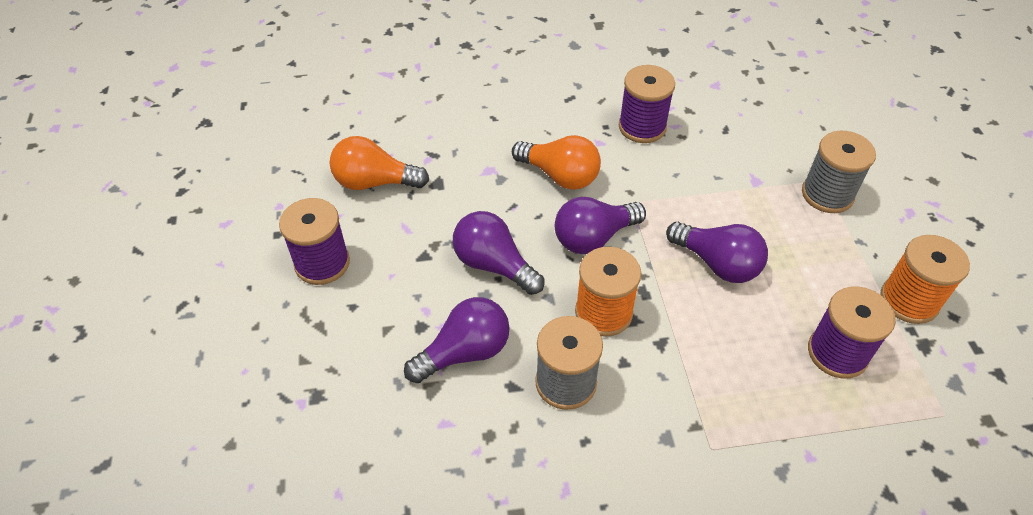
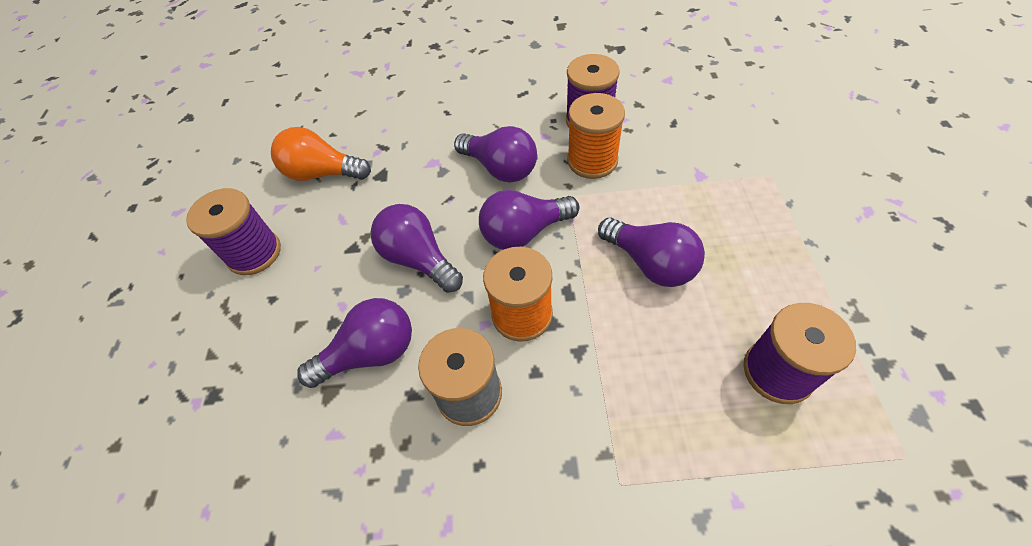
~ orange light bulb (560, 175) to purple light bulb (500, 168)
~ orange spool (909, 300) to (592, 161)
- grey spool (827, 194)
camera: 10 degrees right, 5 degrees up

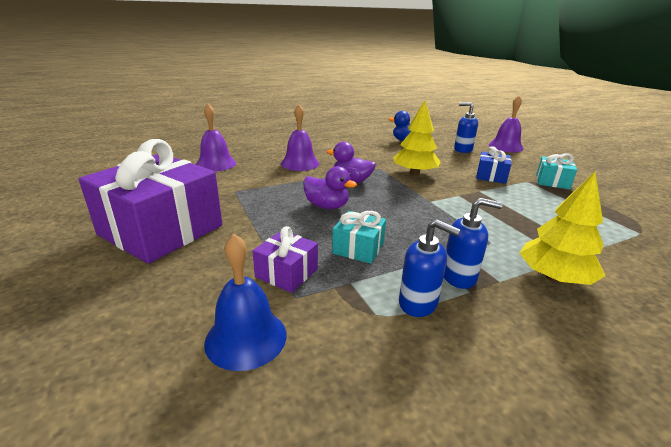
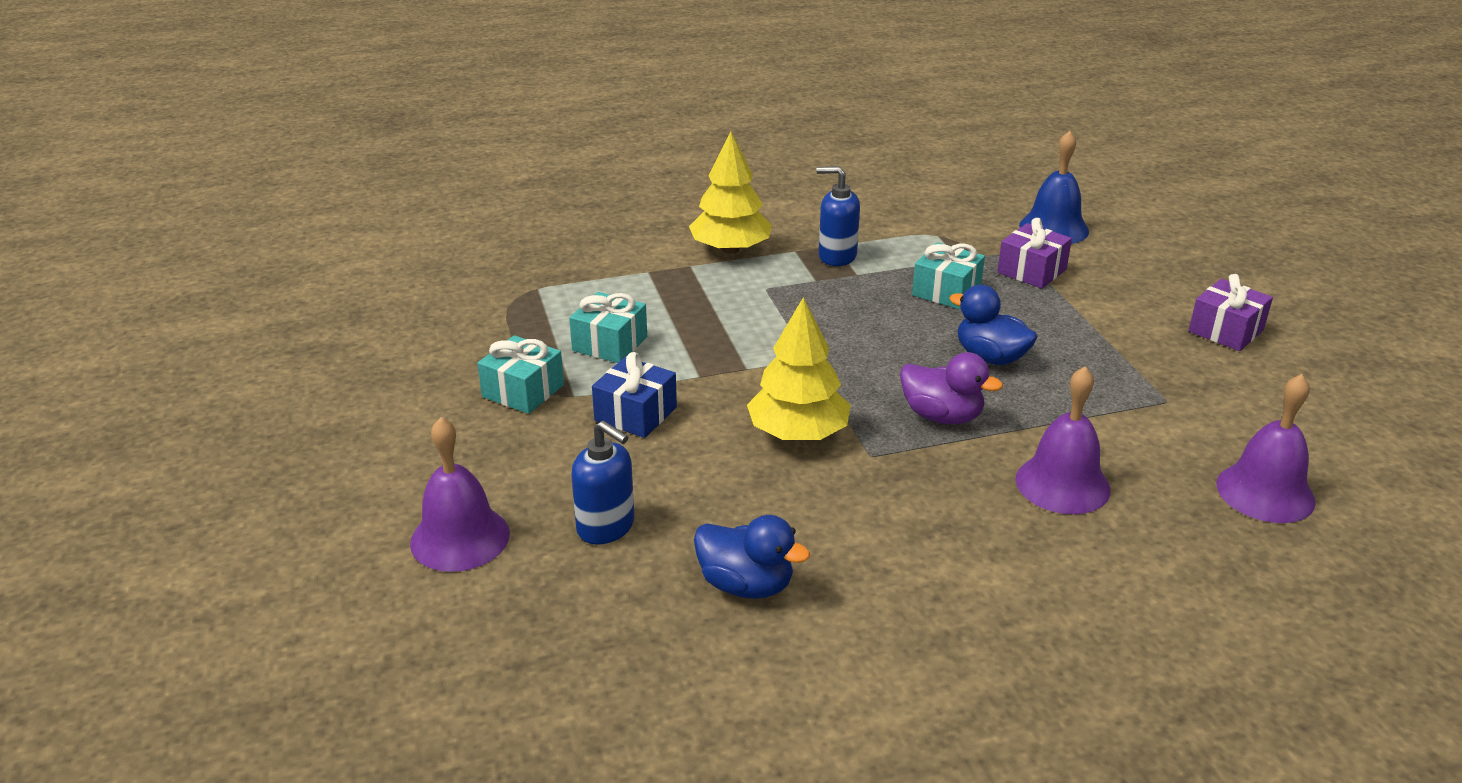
+ turquoise gift (610, 344)
~ purple duck (327, 206) to blue duck (990, 357)
~ purple gift (161, 230) = (1225, 331) x0.46
- blue soap dispenser (418, 303)
camera: 170 degrees left, 5 degrees up

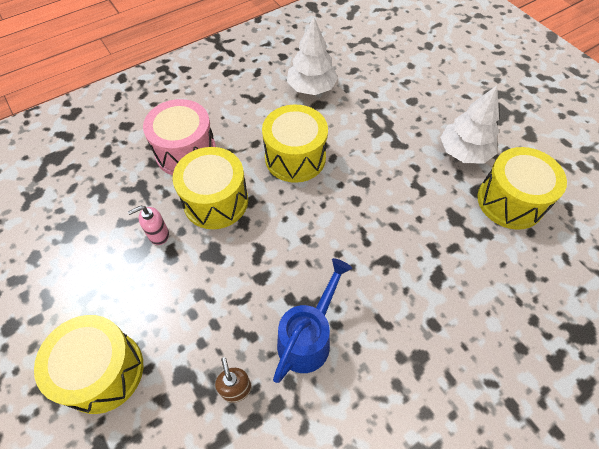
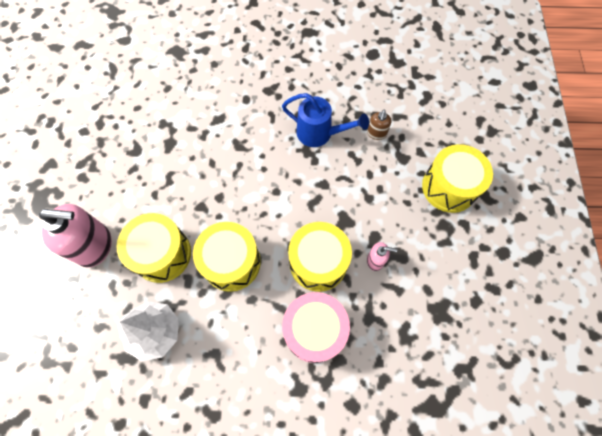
+ pink soap dispenser (95, 246)
~ yellow drum (510, 201) to (162, 254)
~ blue watering can (308, 338) = (320, 134) 135 degrees counterclockwise
- white tree (464, 152)
camera: 145 degrees left, 10 degrees up

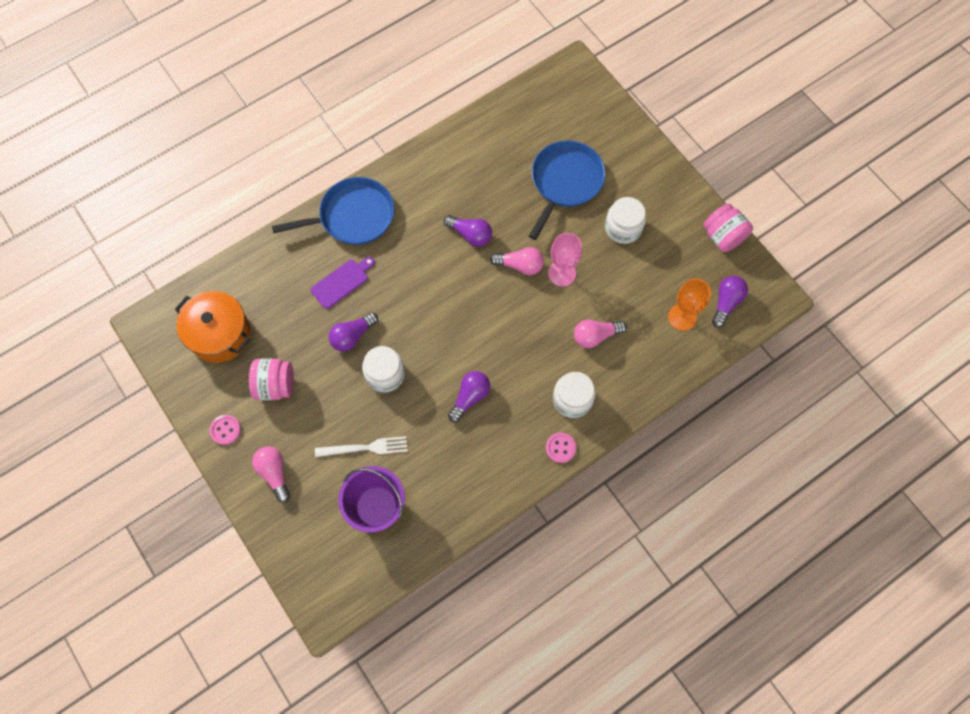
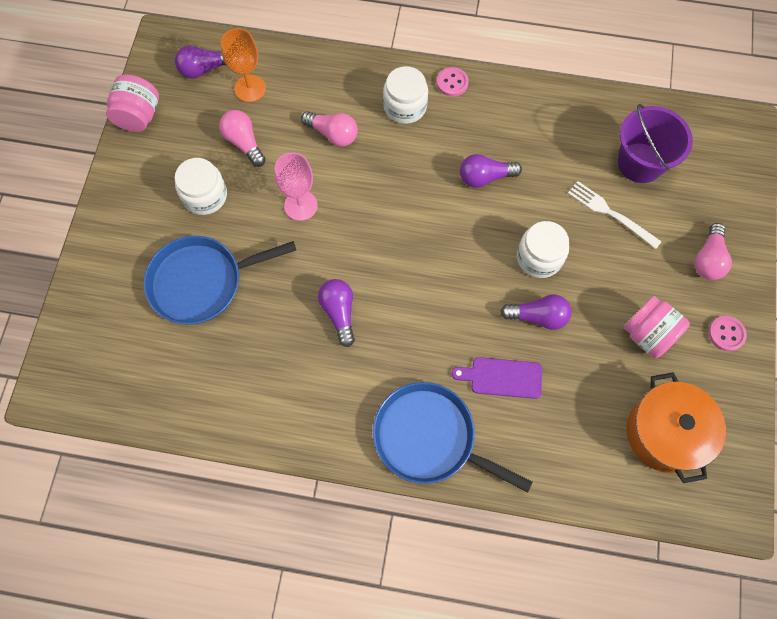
~ pink light bulb (520, 265) to (244, 143)
camera: 135 degrees left, 0 degrees up

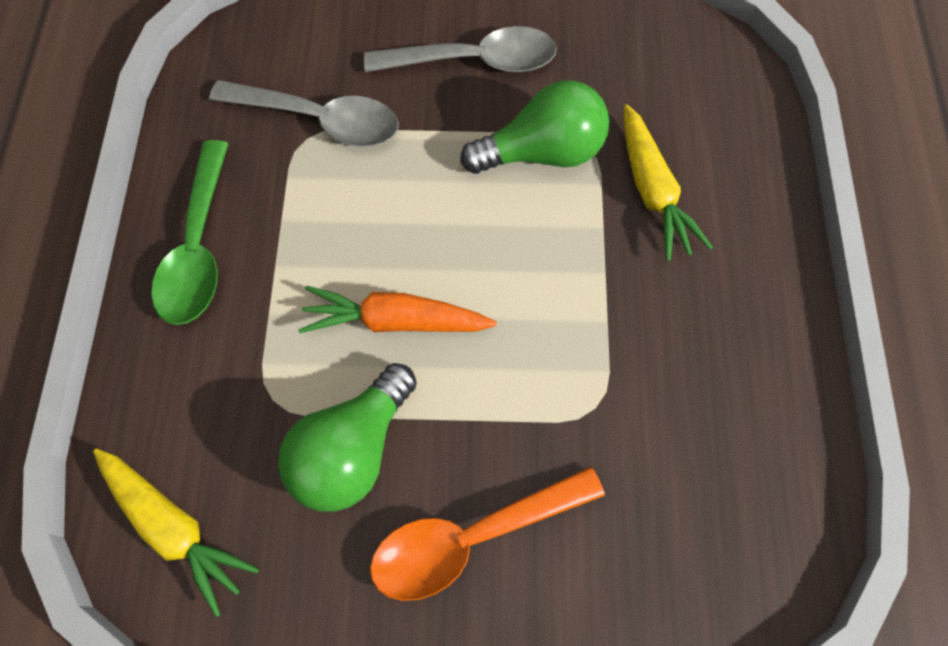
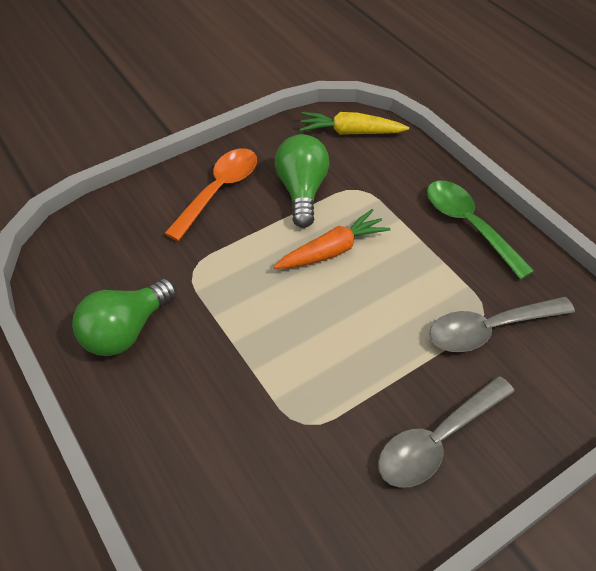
~ green light bulb (542, 152) to (126, 330)
- yellow carrot (653, 192)
camera: 145 degrees right, 15 degrees down

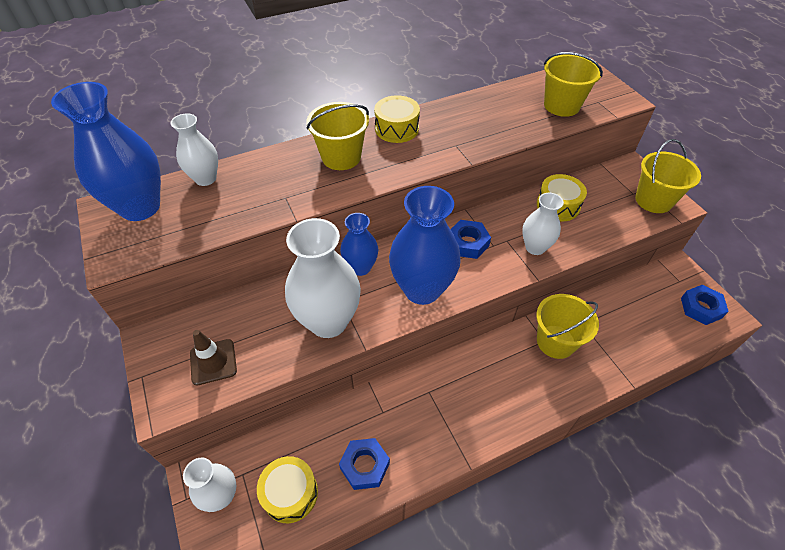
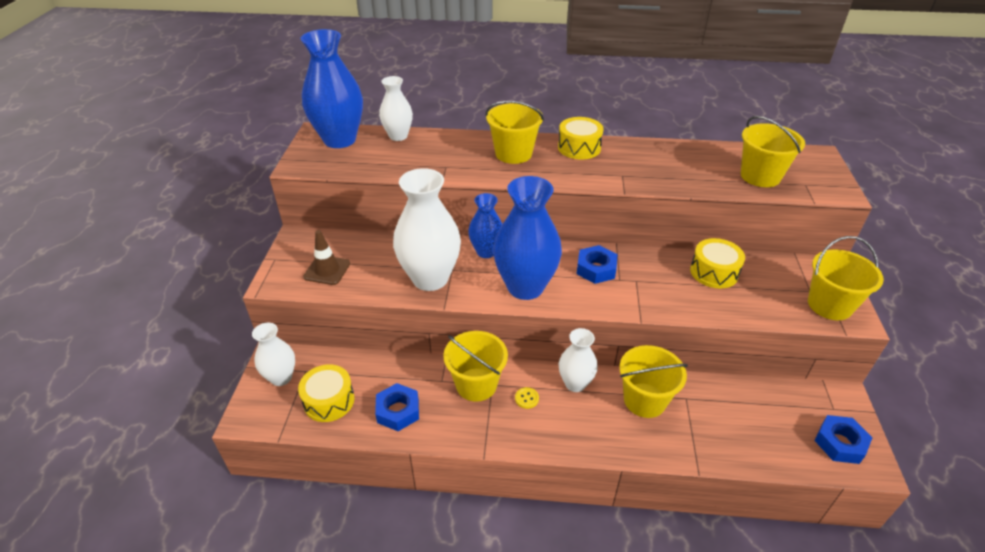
+ yellow bucket (476, 384)
+ yellow button (526, 398)
~ white vase (535, 247) to (575, 383)
camera: 30 degrees right, 10 degrees down

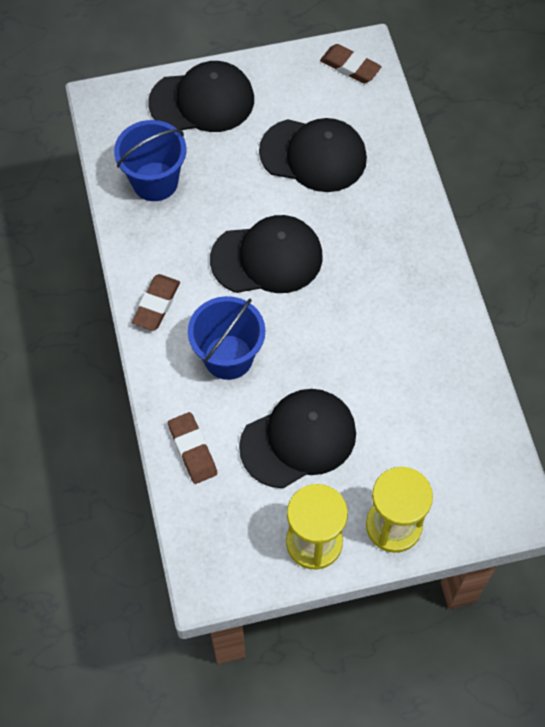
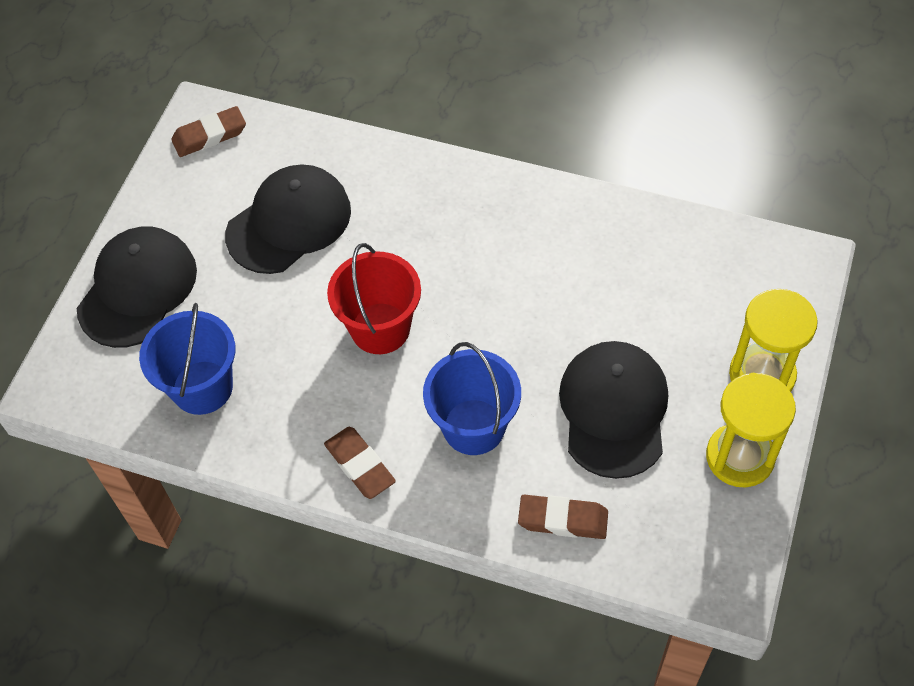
~ black cap (267, 258) to red bucket (380, 328)
camera: 55 degrees left, 5 degrees down

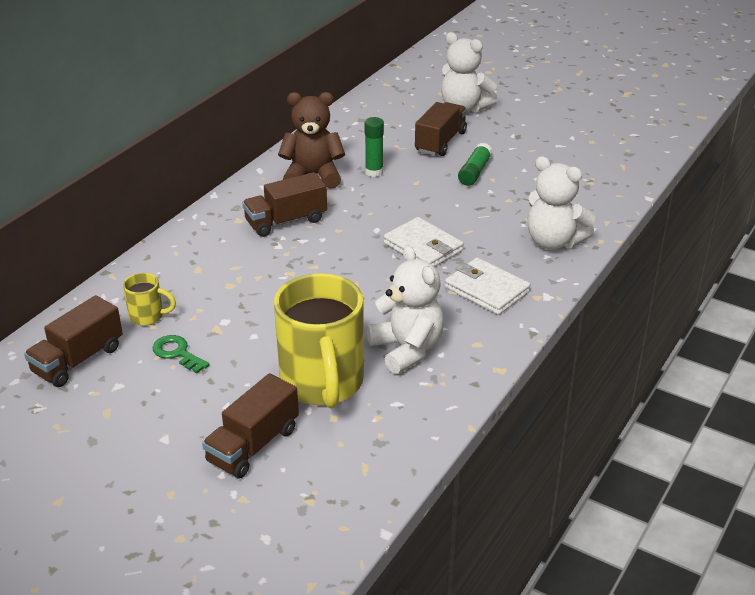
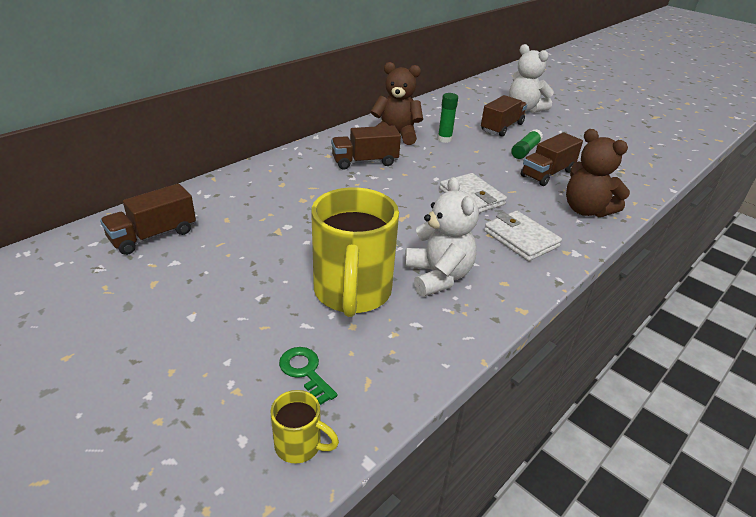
~ yellow mug (148, 316) to (300, 445)
~ green key (177, 353) to (305, 371)
~ brown truck (253, 445) to (547, 173)
~ white teddy bear (553, 241) to brown teddy bear (586, 210)
camera: 10 degrees right, 0 degrees up

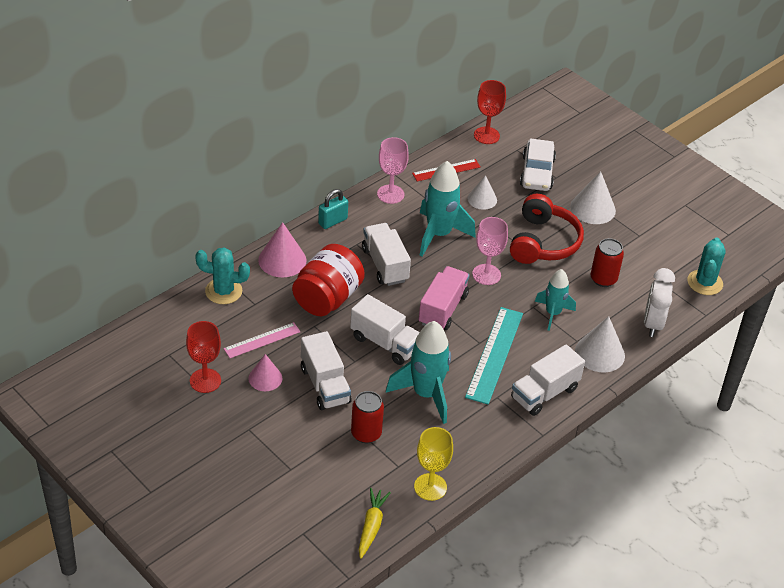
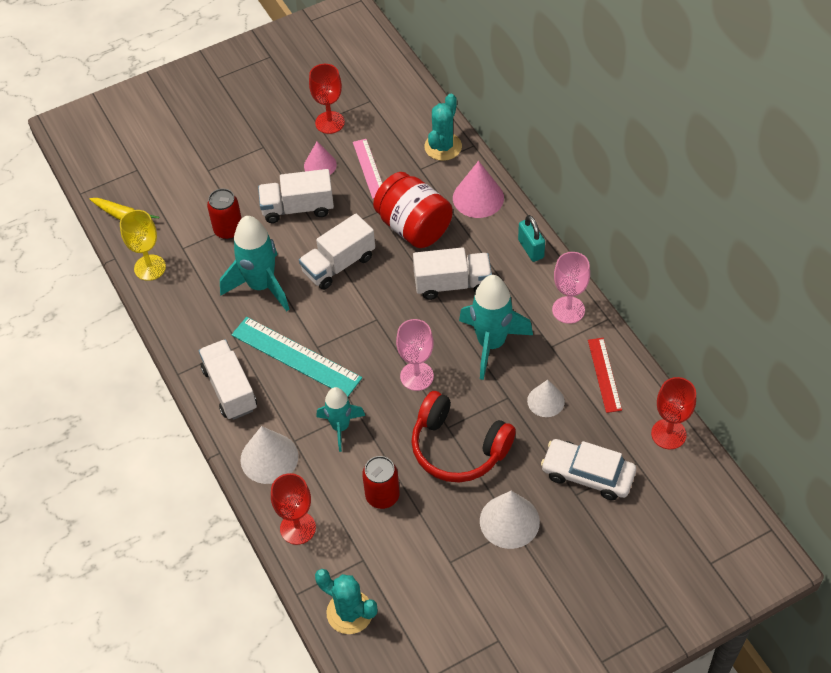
~ white clock (653, 324) to red goblet (298, 528)
- pink truck (442, 309)
camera: 110 degrees right, 10 degrees up

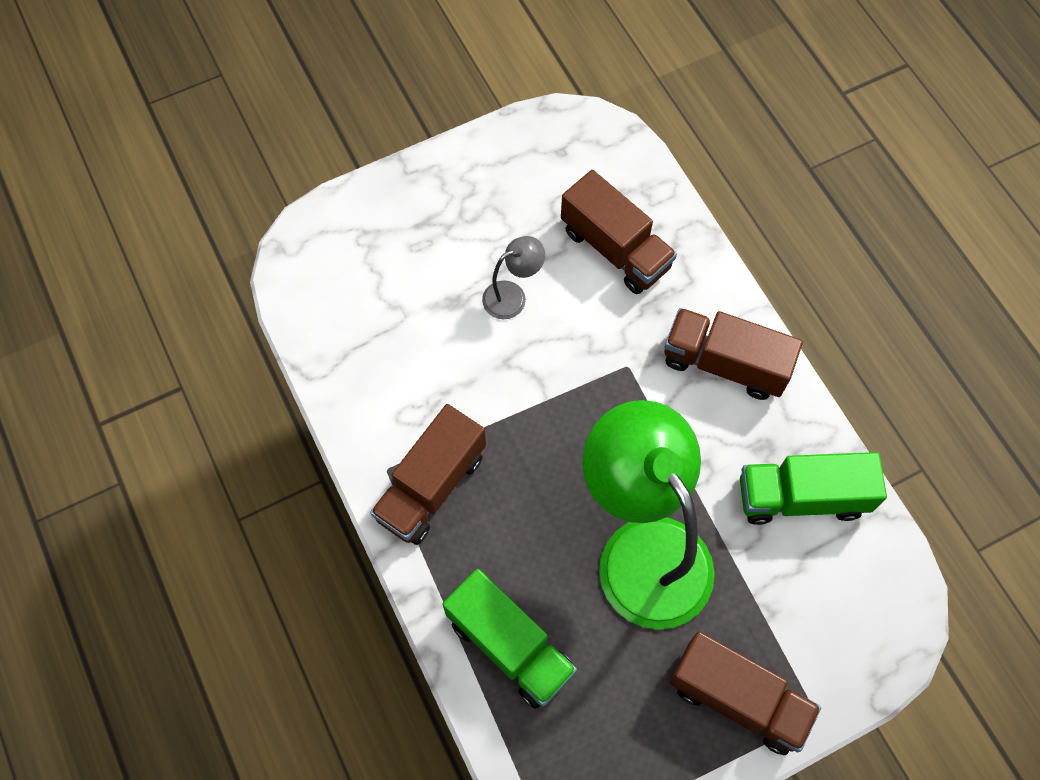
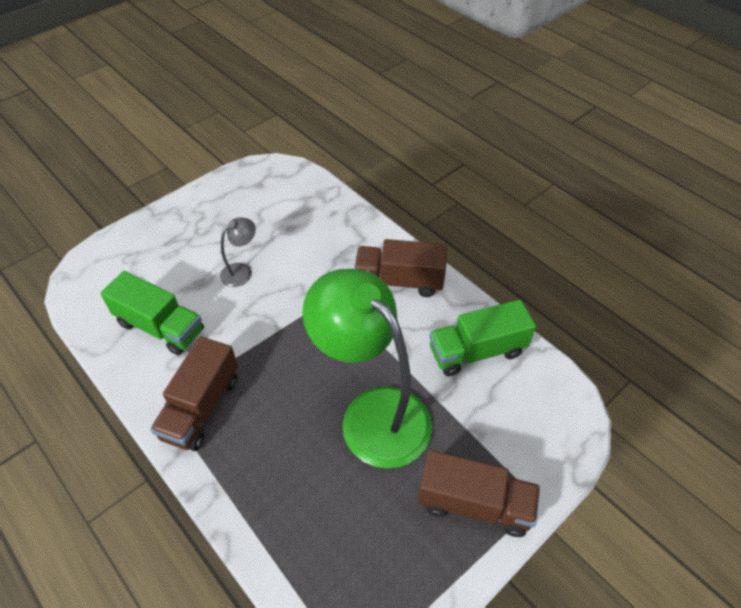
~ green truck (510, 646) to (160, 327)
- brown truck (615, 249)
camera: 15 degrees left, 15 degrees down

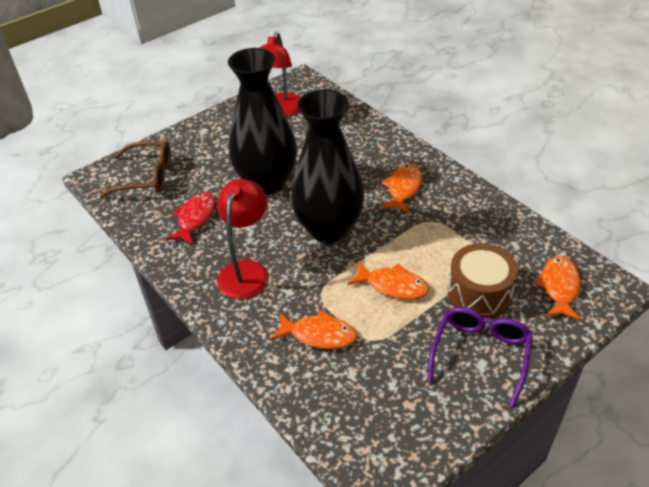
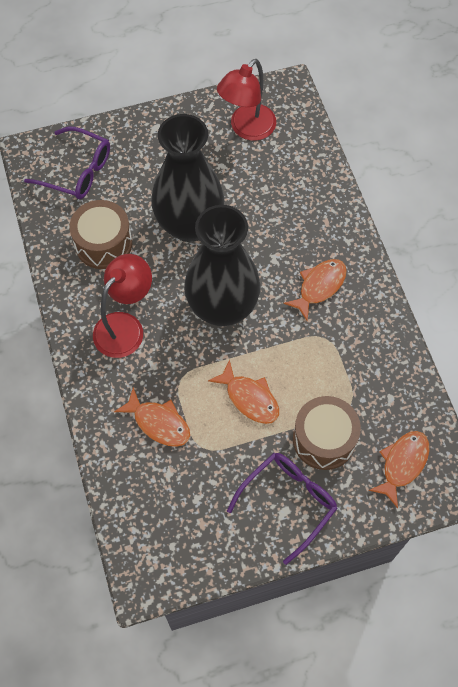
~ brown glasses (147, 177) to purple glasses (77, 171)
~ red fish (195, 218) to brown drum (103, 243)
camera: 20 degrees right, 20 degrees up

